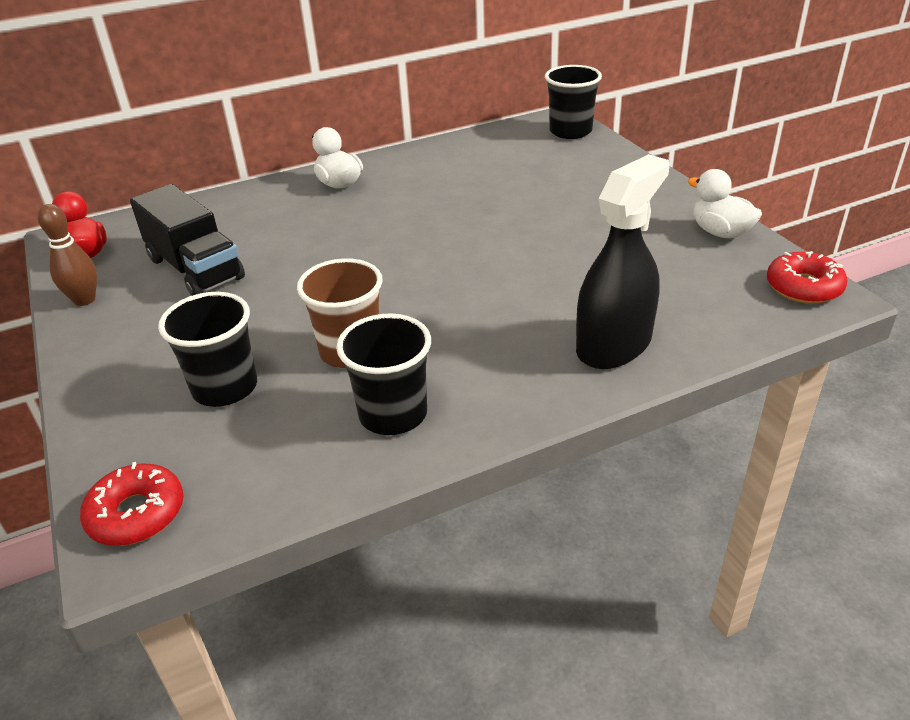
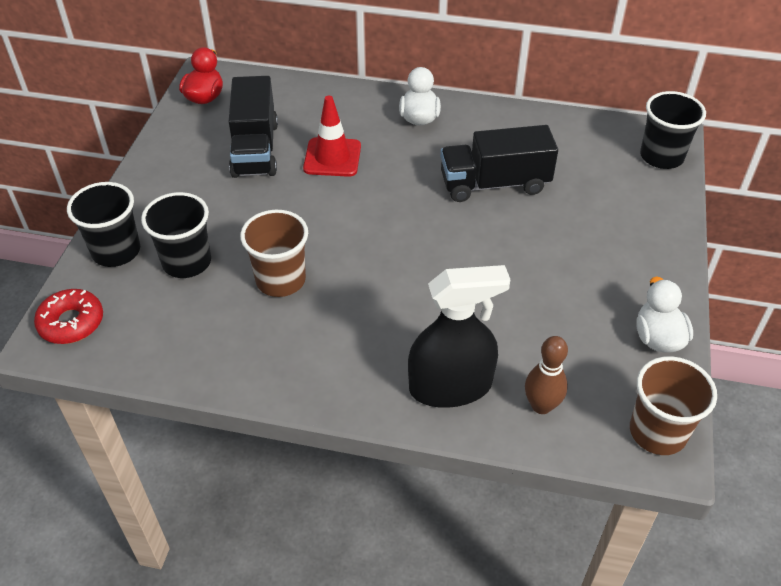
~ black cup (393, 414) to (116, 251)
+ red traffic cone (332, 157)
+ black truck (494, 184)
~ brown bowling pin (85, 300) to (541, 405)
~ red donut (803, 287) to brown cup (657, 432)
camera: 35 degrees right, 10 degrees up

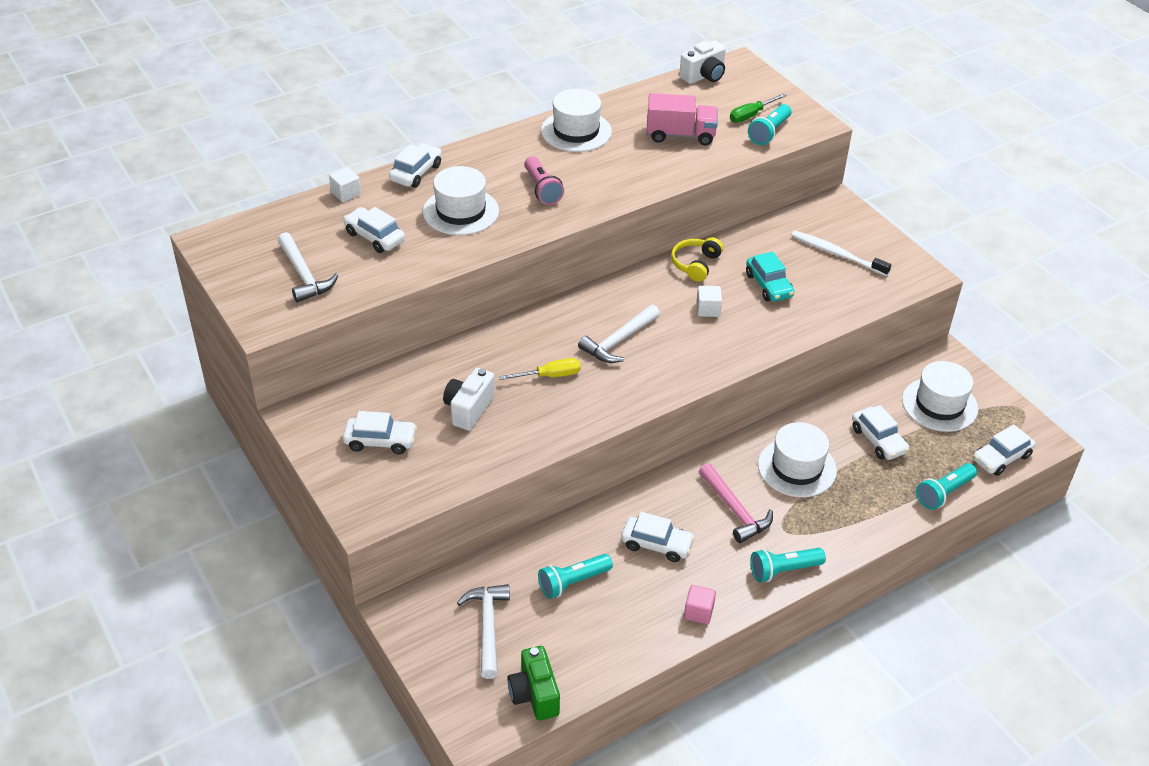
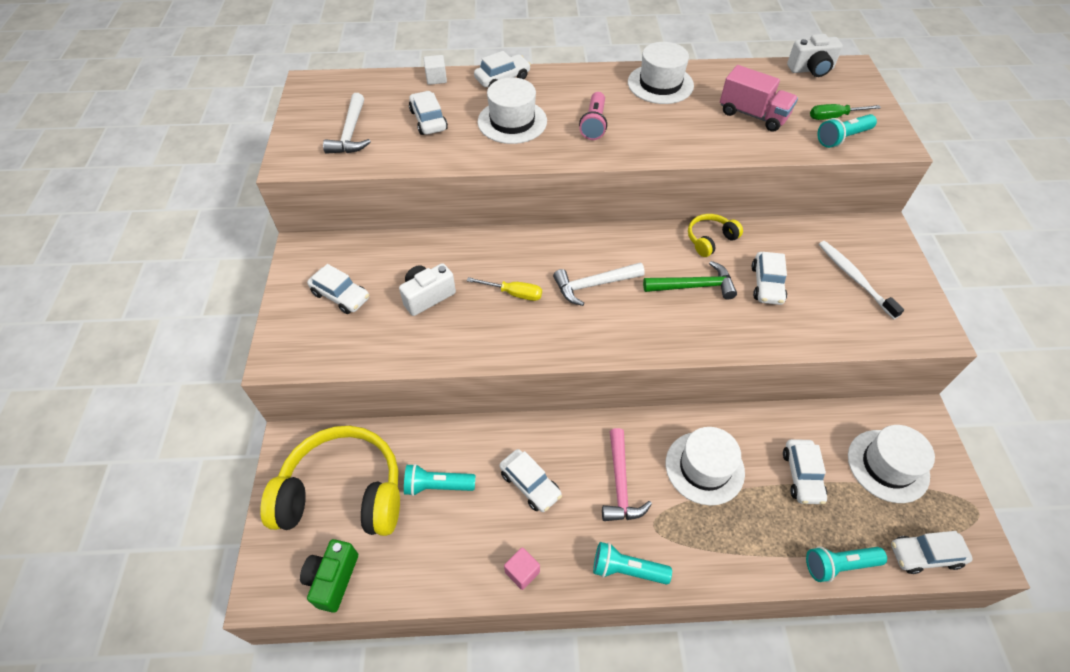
~ white hammer (487, 627) to yellow headphones (343, 493)
~ white cube (708, 309) to green hammer (694, 286)
~ turquoise car (769, 285) to white car (767, 284)
camera: 30 degrees right, 10 degrees up

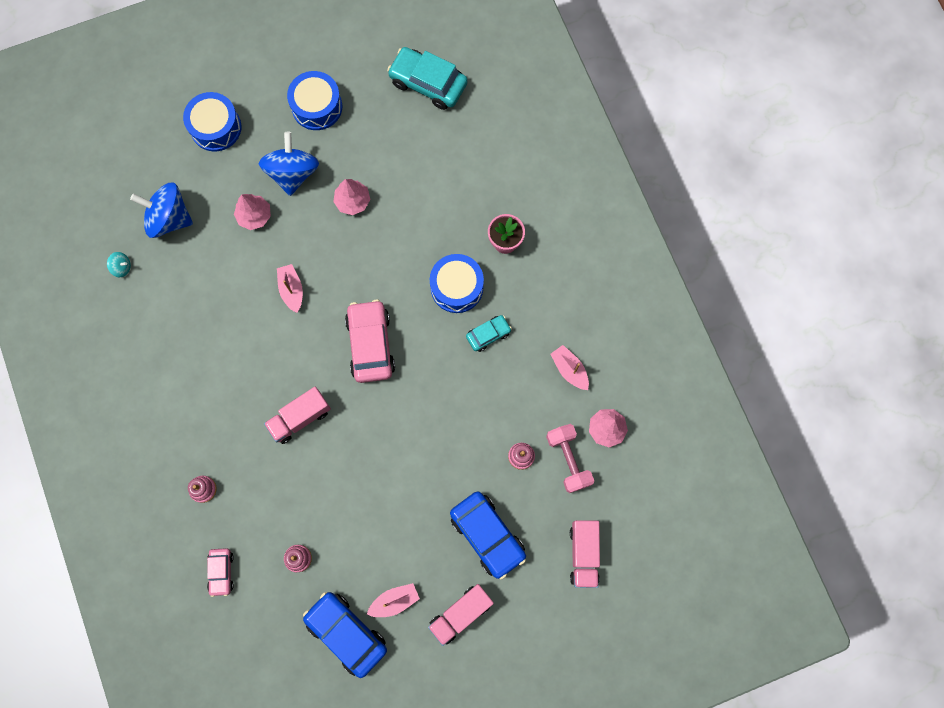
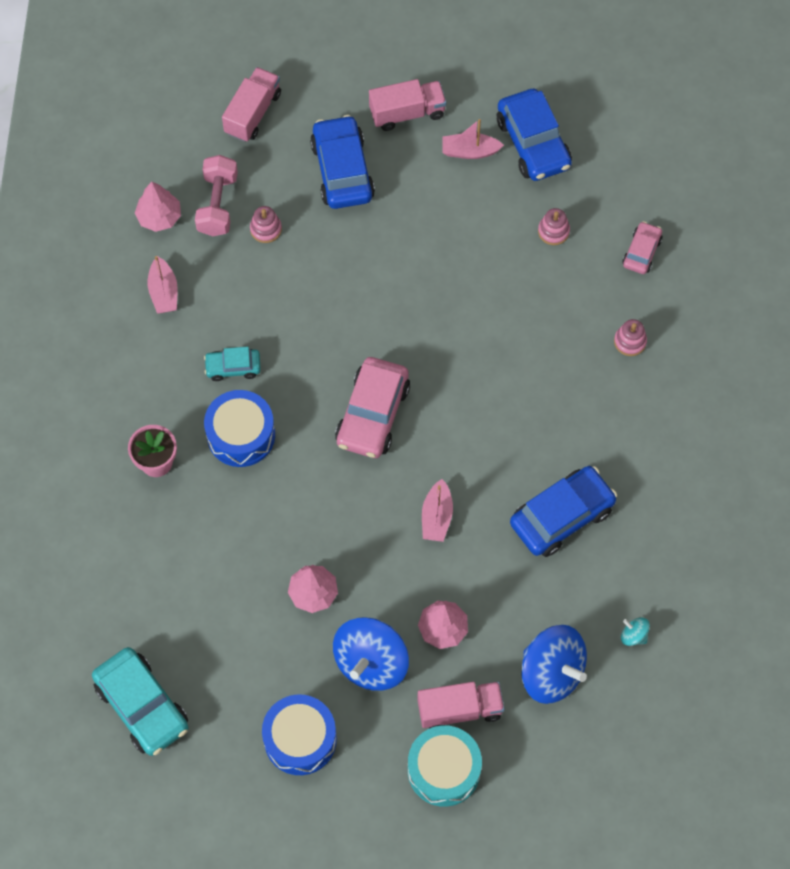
~ blue drum (216, 127) to turquoise drum (444, 770)
~ pink truck (300, 418) to (460, 709)
+ blue car (562, 516)
camera: 155 degrees left, 10 degrees down

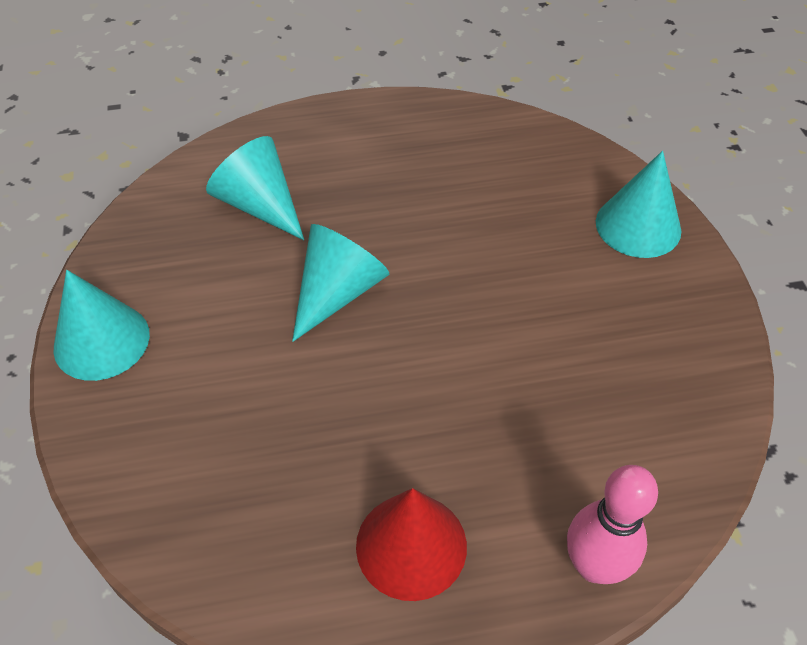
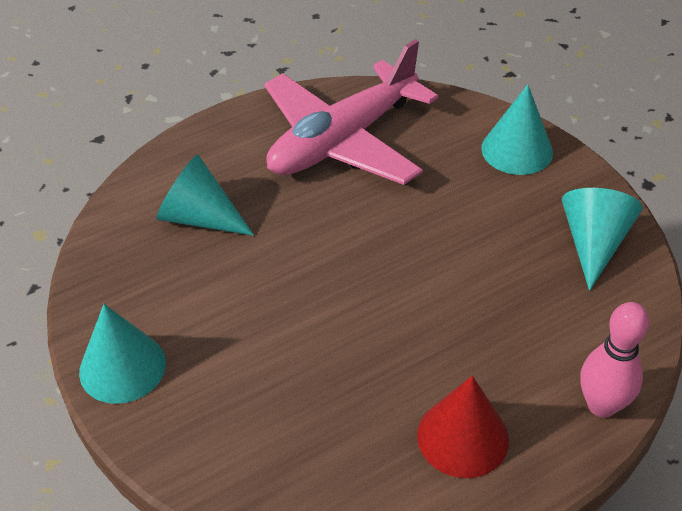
+ pink plane (343, 140)
~ turquoise cone (337, 292) to (593, 243)
camera: 20 degrees left, 5 degrees down

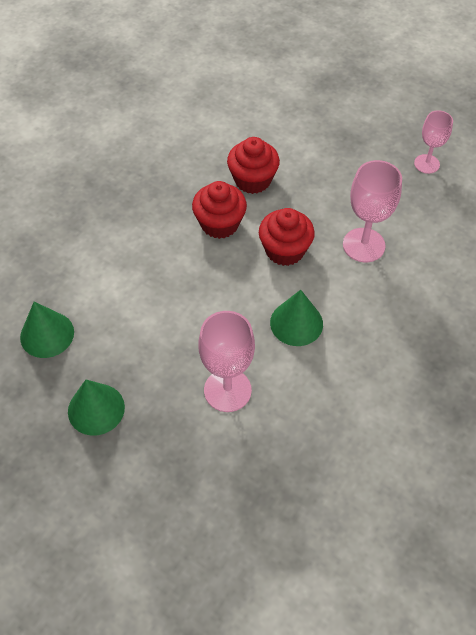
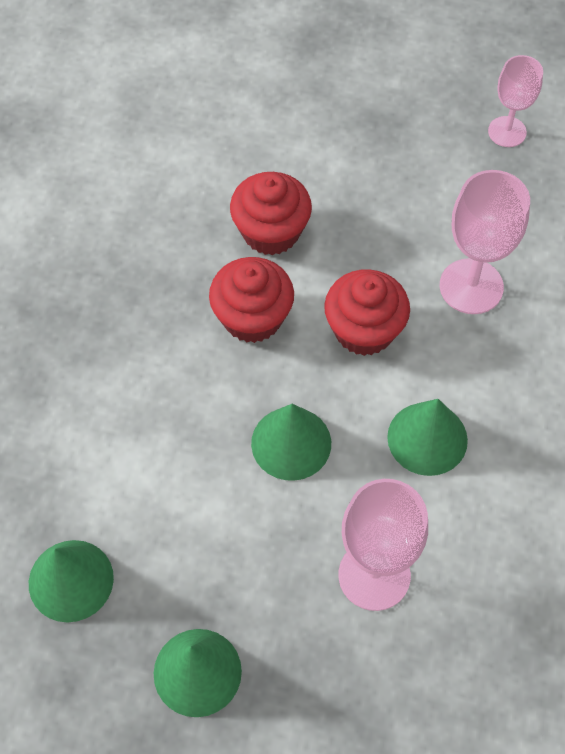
+ green cone (291, 443)
camera: 20 degrees left, 5 degrees up

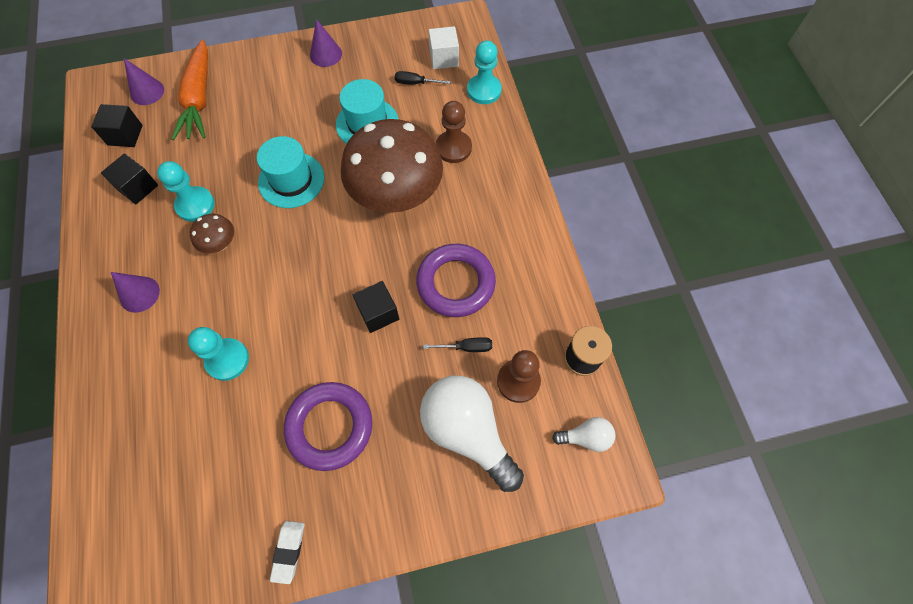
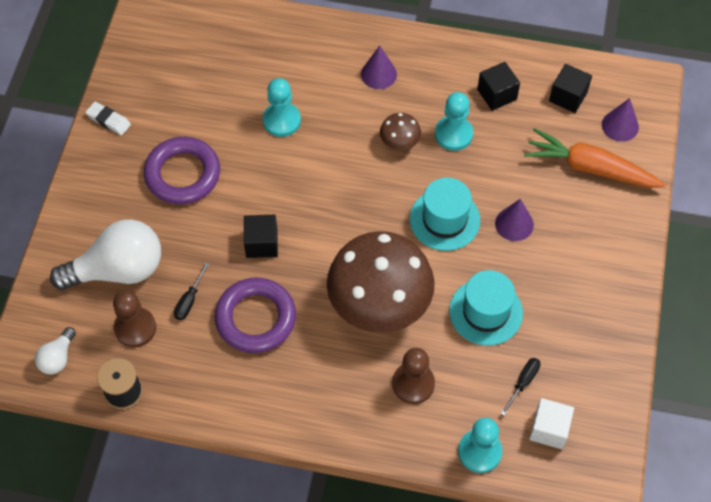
~ purple cone (326, 54) to (514, 224)
camera: 115 degrees right, 5 degrees down

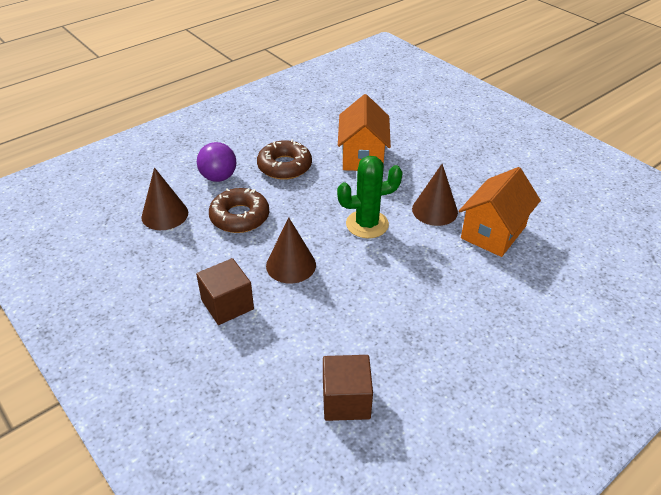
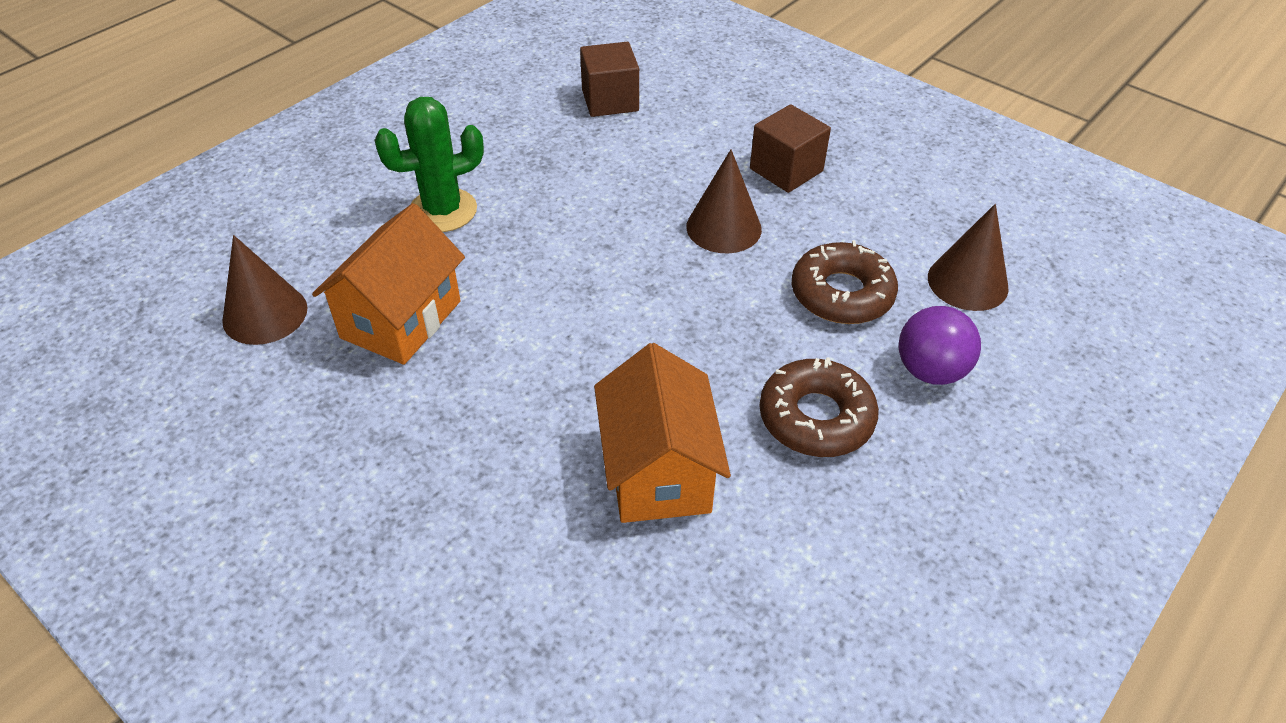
~ brown cone (434, 210) to (265, 314)
~ green cactus (367, 224) to (443, 211)
camera: 170 degrees right, 5 degrees up

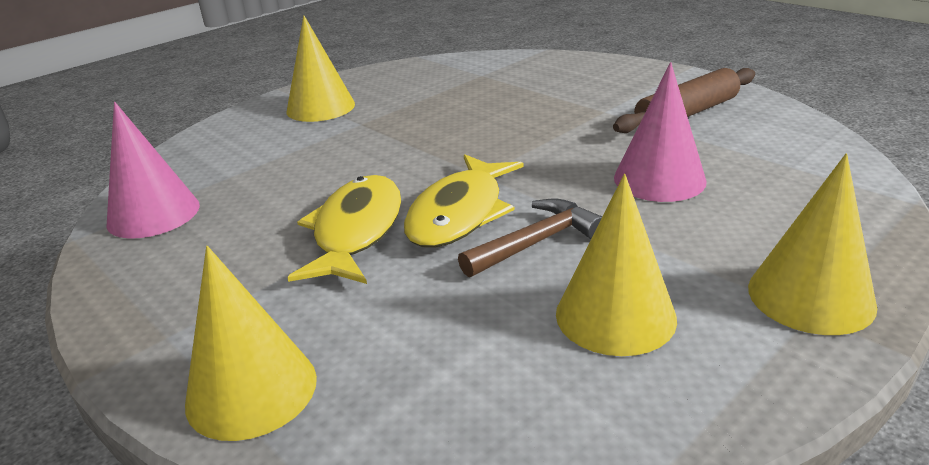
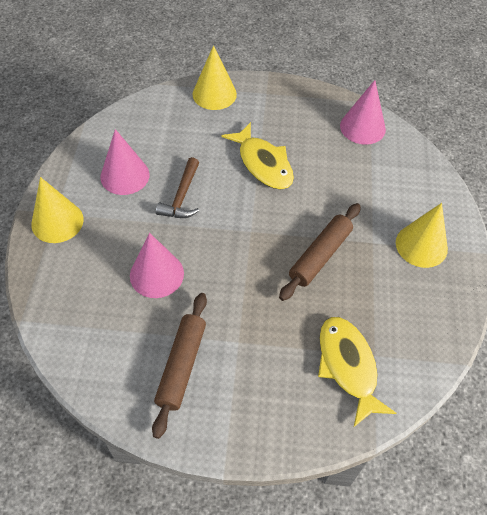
~ yellow cone (615, 315) to pink cone (125, 175)
+ brown rolling pin (320, 256)
~ yellow fish (460, 213) to (348, 366)
camera: 135 degrees right, 25 degrees up

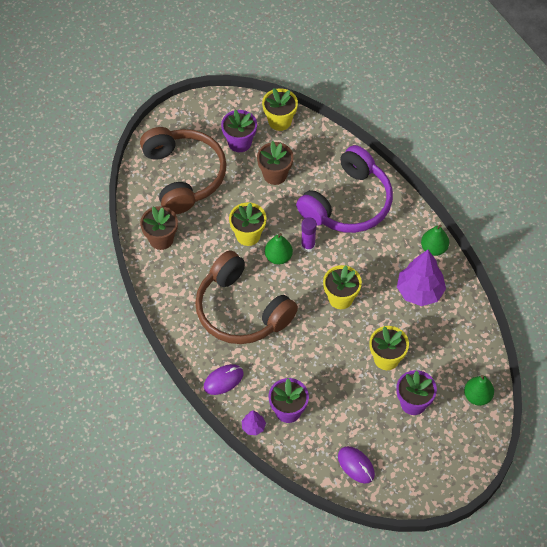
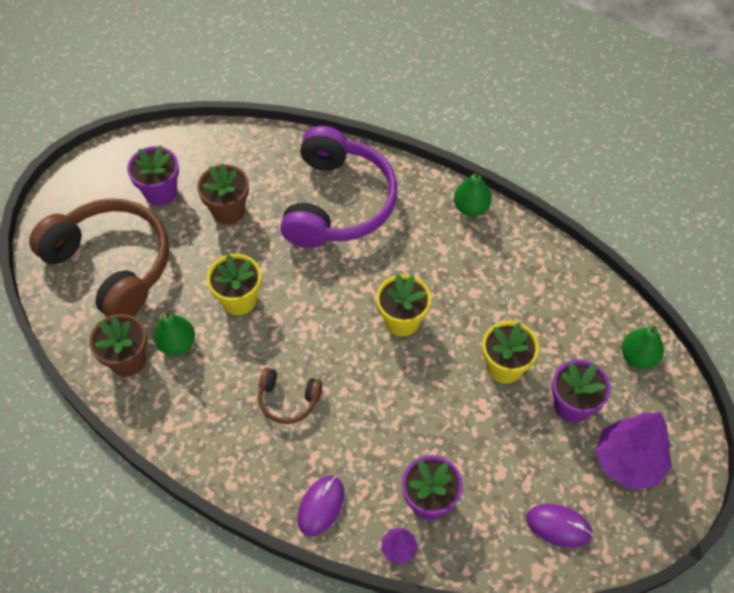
~ green pear (278, 257) to (177, 344)
~ brown headphones (241, 310) = (288, 400) x0.45
~ purple tree (419, 291) to (628, 461)
- yellow flower pot (279, 121)
- purple glue stick (308, 246)
camera: 30 degrees left, 0 degrees up

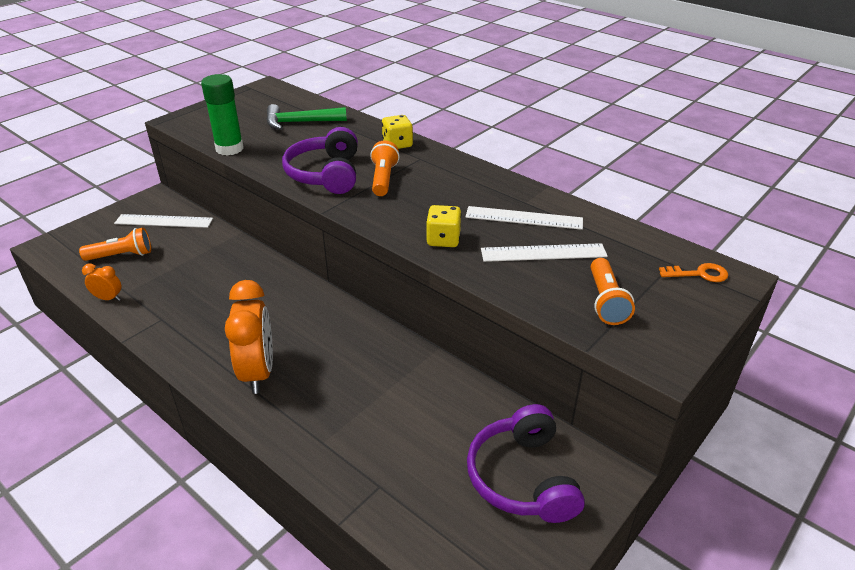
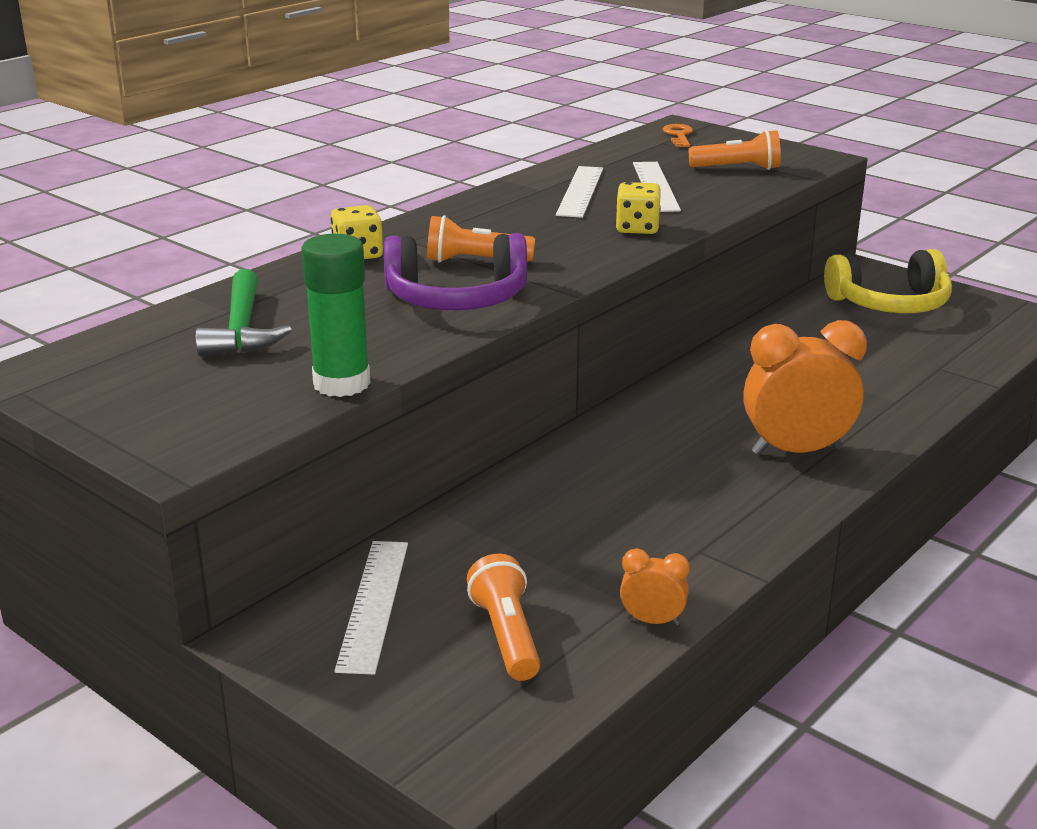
~ orange clock (108, 298) = (652, 621) 90 degrees clockwise
~ purple headphones (523, 477) to yellow headphones (890, 303)
camera: 90 degrees left, 10 degrees down

